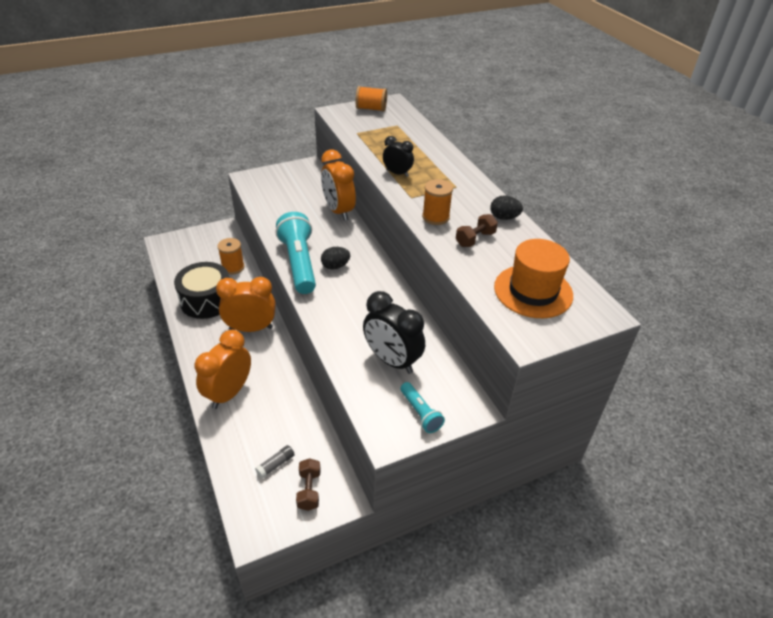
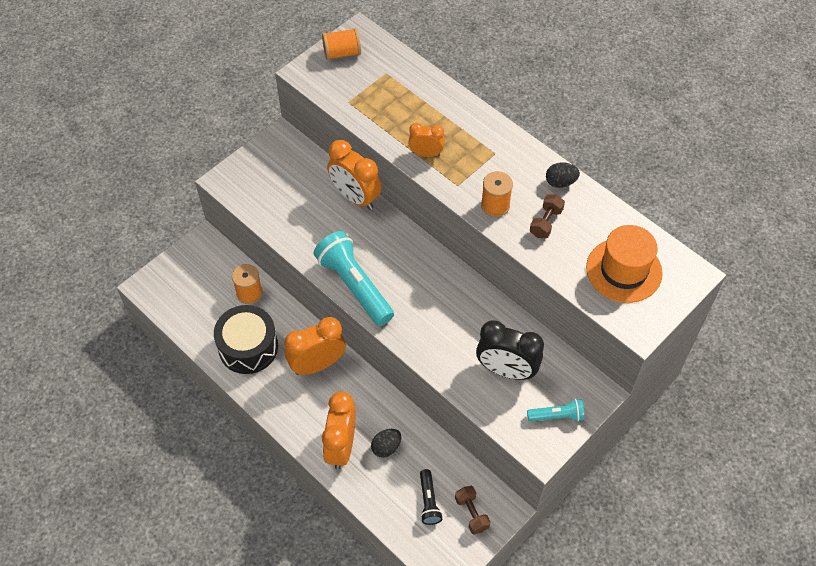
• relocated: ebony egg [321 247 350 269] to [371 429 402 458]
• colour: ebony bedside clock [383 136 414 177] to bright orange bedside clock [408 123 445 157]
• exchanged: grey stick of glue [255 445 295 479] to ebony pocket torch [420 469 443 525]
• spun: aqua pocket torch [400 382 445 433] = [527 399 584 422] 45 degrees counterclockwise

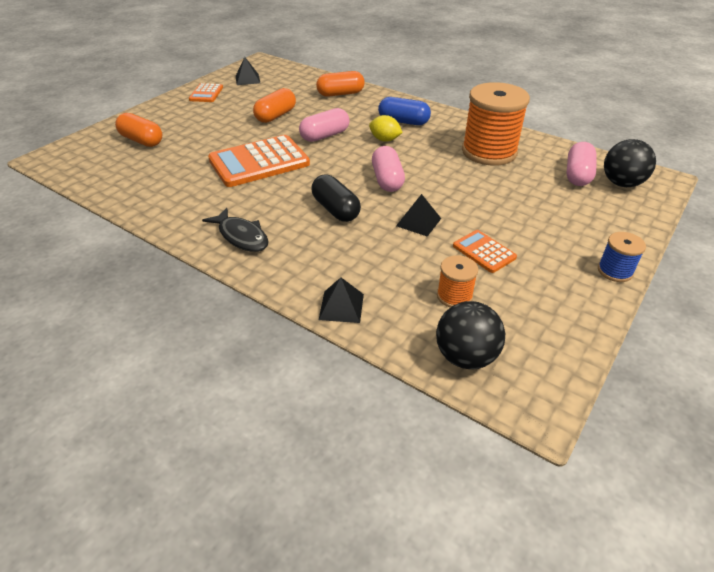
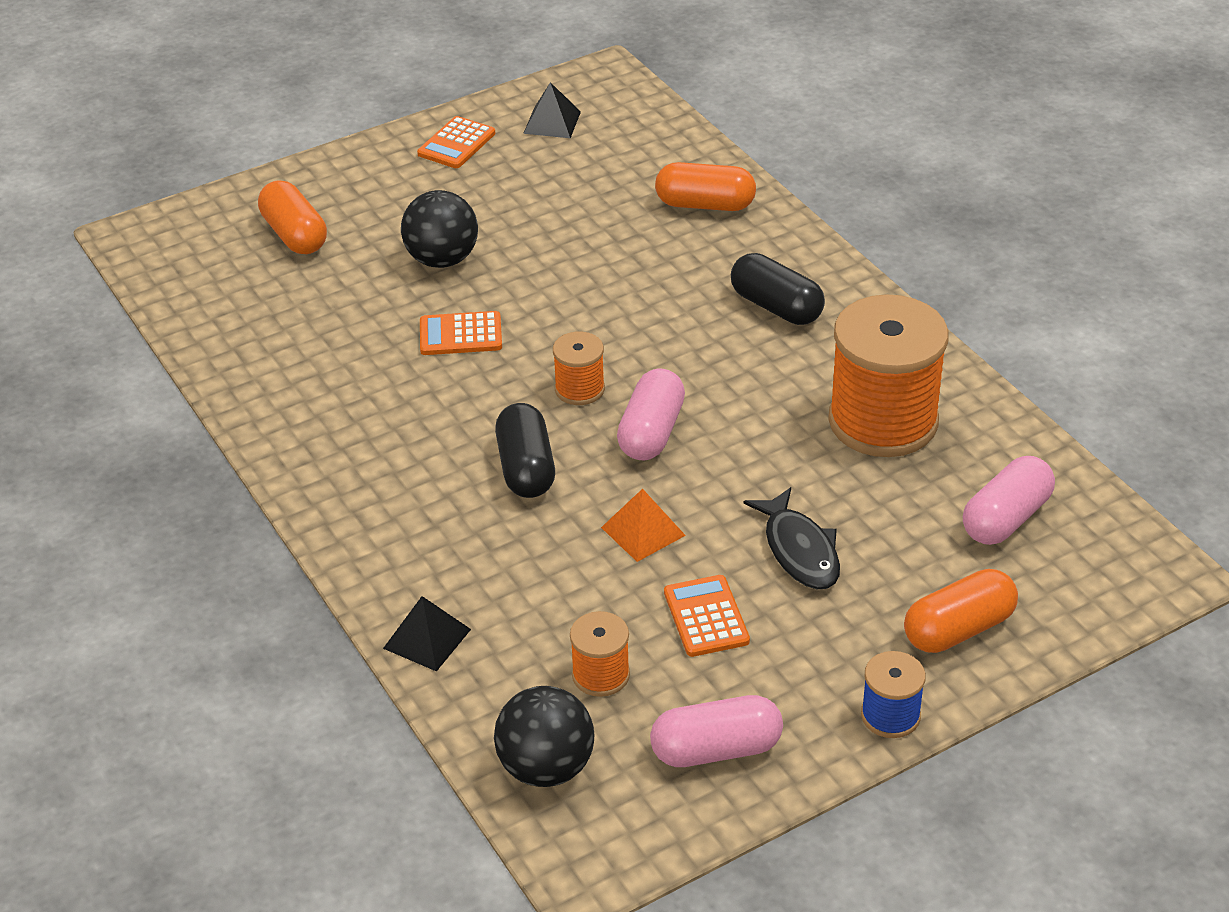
• relocated: ebony play ball [604 139 656 187] to [401 190 478 268]
• size: bright orange adding machine [208 135 310 187] = [420 311 502 355] x0.50
• appeared: bright orange reel of thread [553 332 605 405]
• colour: ebony pyramid shape [396 194 441 236] to bright orange pyramid shape [601 489 686 562]
• relocated: rosy pill shape [299 108 350 142] to [650 695 783 767]
• colour: royal blue pill shape [378 97 431 125] to ebony pill shape [731 253 825 325]
• relocated: ebony fish figure [202 208 269 252] to [743 487 840 589]
• relocated: bright orange pill shape [253 88 296 123] to [904 569 1018 653]
• missing: bright yellow lemon [369 115 403 142]

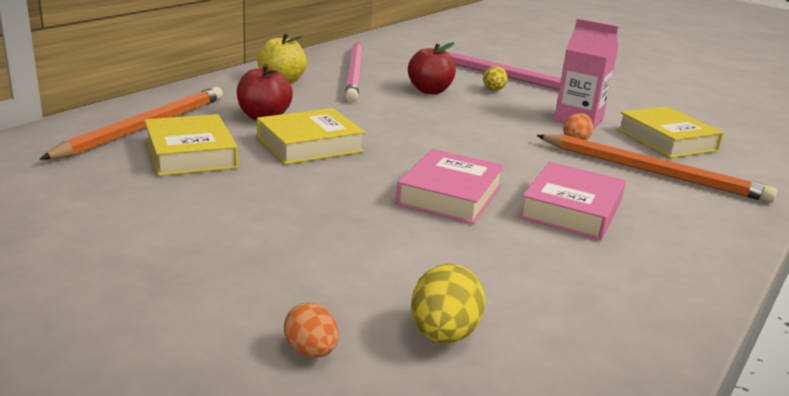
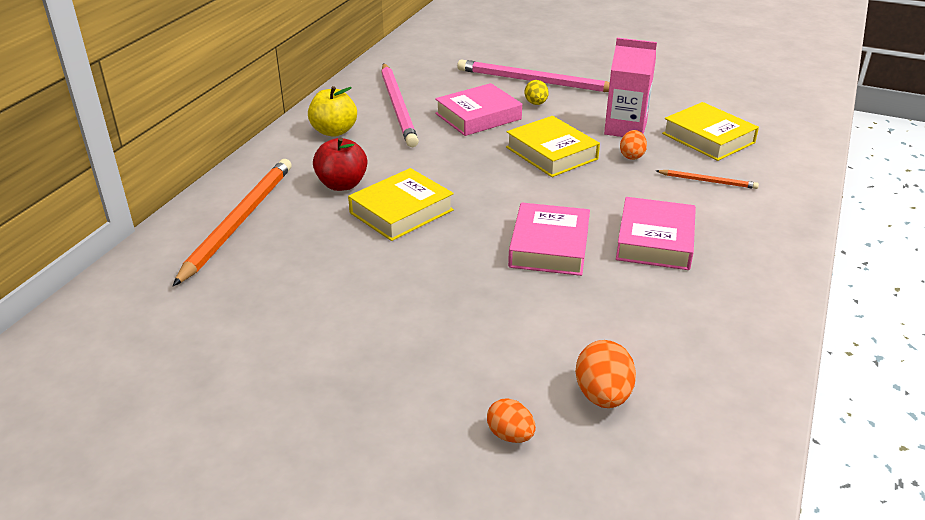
• exchanged: scarlet apple fruit [408 42 456 94] to rosy hardback [435 83 522 136]
• relocated: bright yellow hardback [144 114 238 176] to [506 116 600 177]
• colour: bright yellow egg [411 264 486 344] to bright orange egg [576 340 636 408]
• size: bright orange pencil [536 134 777 203] = [656 170 759 189] x0.47

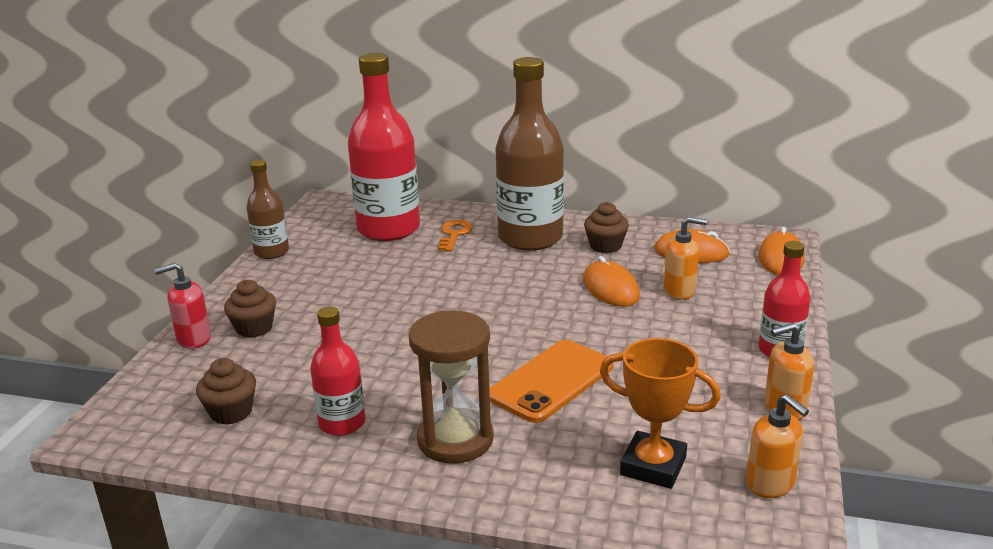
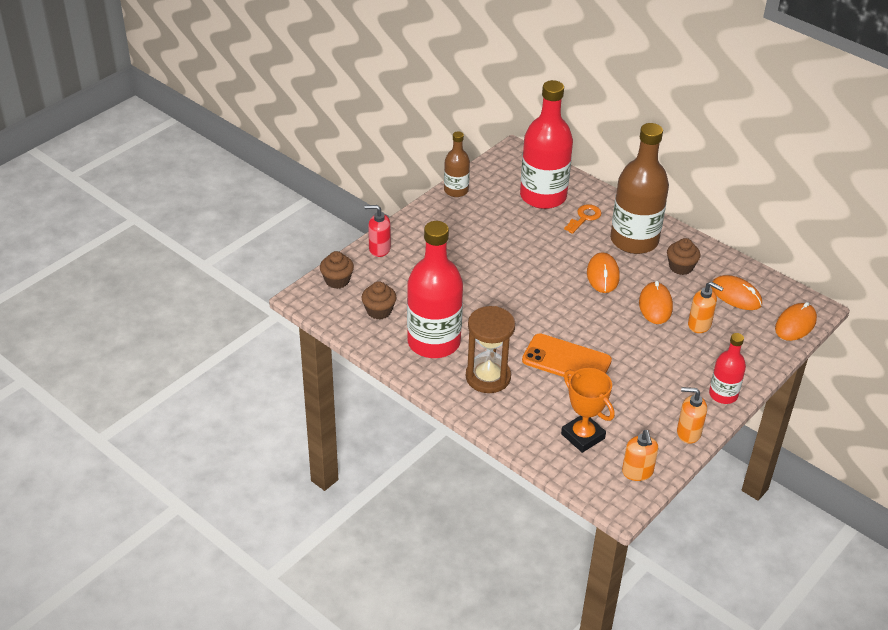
• relocated: dark brown cupcake [224 280 276 338] to [320 251 354 289]
• size: scarlet bottle [310 307 366 436] = [407 221 463 358] x1.90
• spun: bright orange smartphone [489 340 614 423] = [522 333 612 379] 45 degrees clockwise
• appeared: bright orange PC mouse [587 252 620 293]

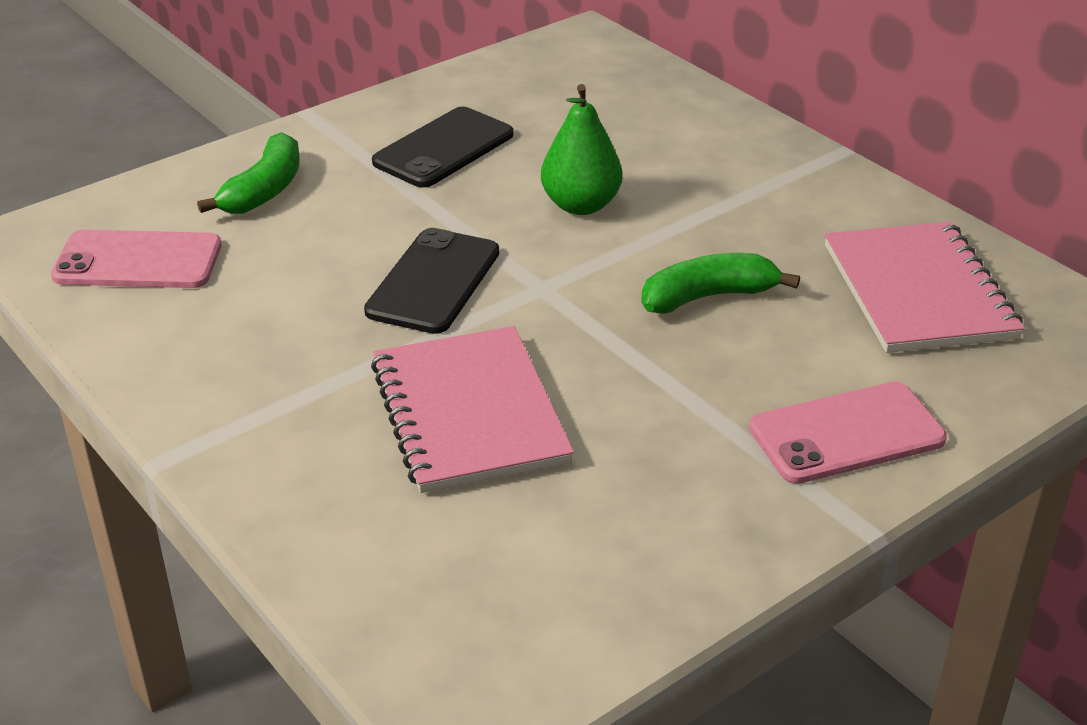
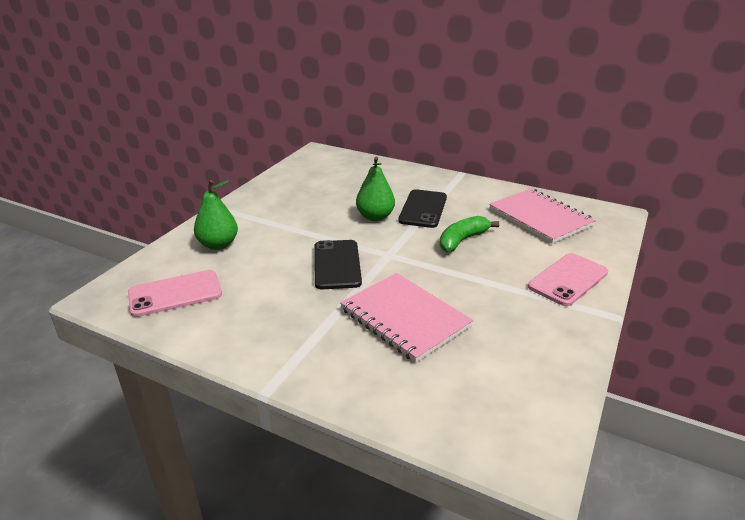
• exchanged: emerald toy banana [197 132 300 214] to emerald toy pear [194 180 238 250]
• relocated: ebony smartphone [372 107 513 188] to [398 189 447 228]

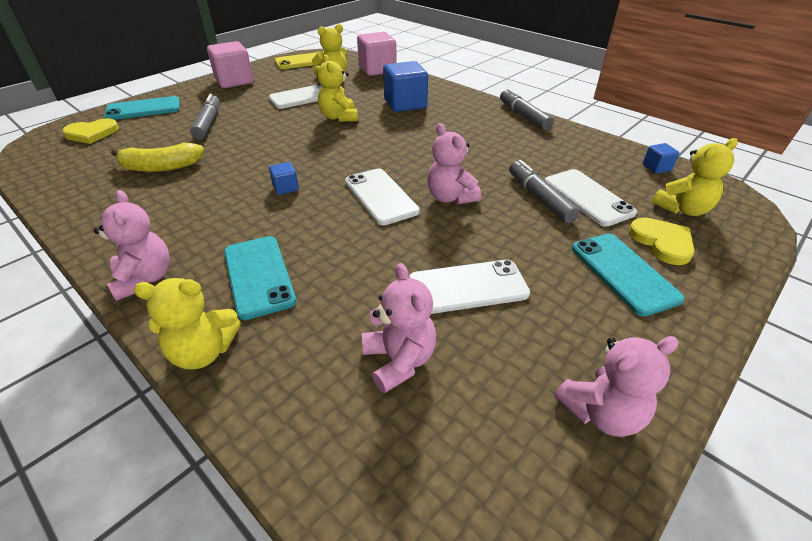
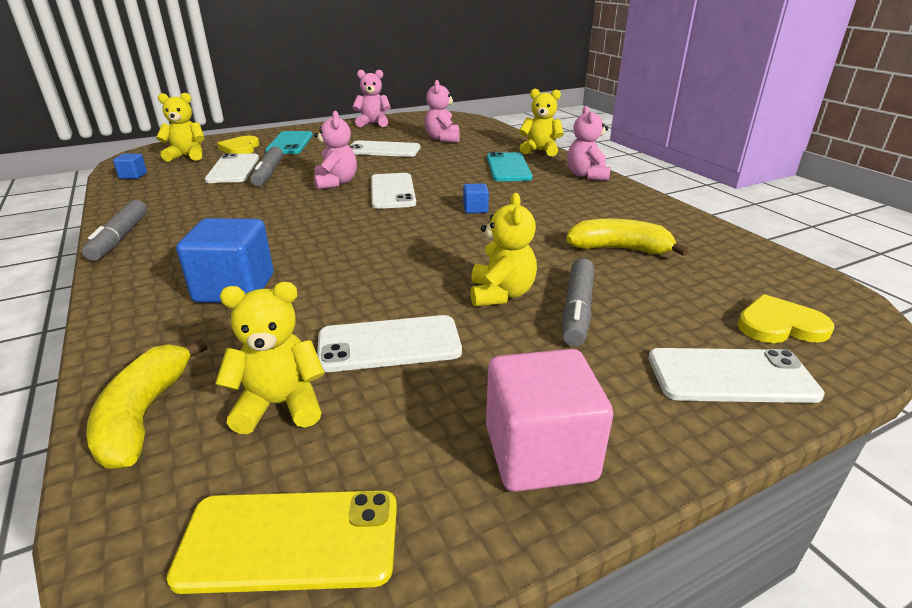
• exchanged: rosy cube [357 32 397 76] to bright yellow toy banana [86 339 207 469]
• relocated: bright yellow teddy [317 54 358 122] to [471 193 537 307]
• colour: aqua smartphone [104 96 180 120] to snow-white smartphone [648 348 825 403]

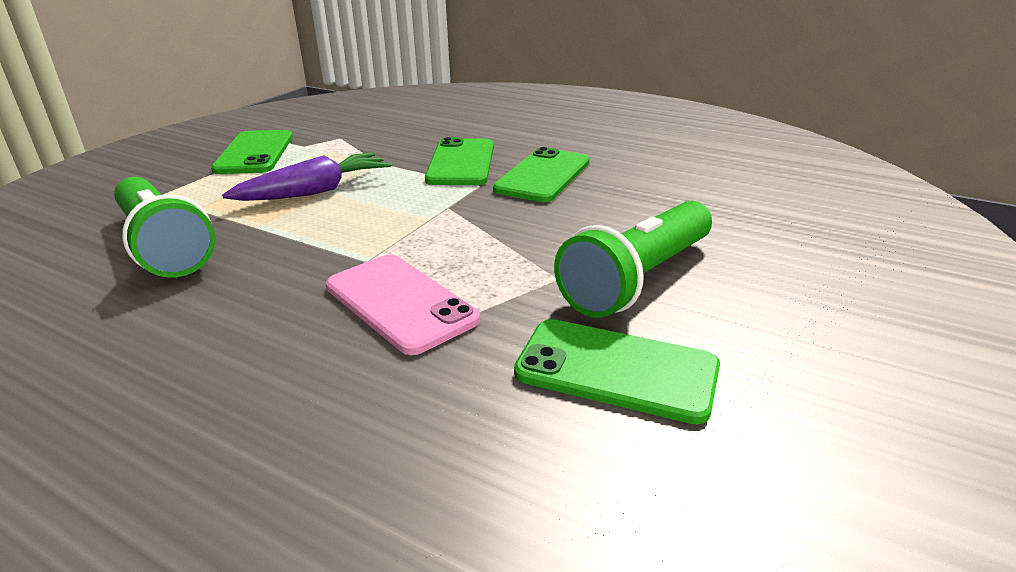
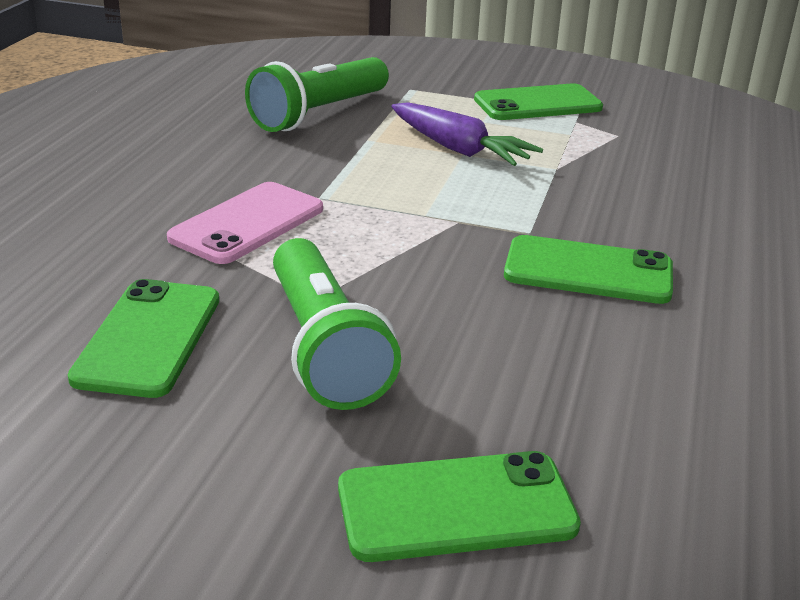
• spun: emerald pocket torch [554 201 712 318] = [273 238 401 410] 135 degrees counterclockwise
• relocated: emerald smartphone [425 137 494 185] to [338 451 581 562]

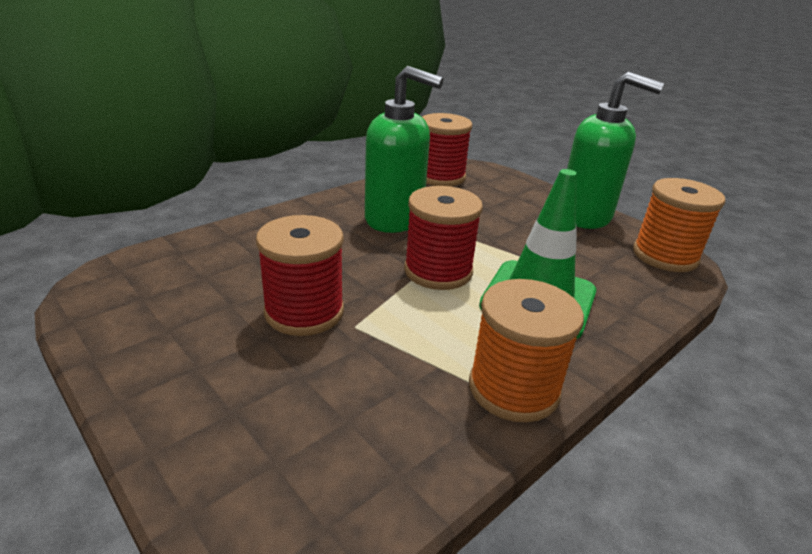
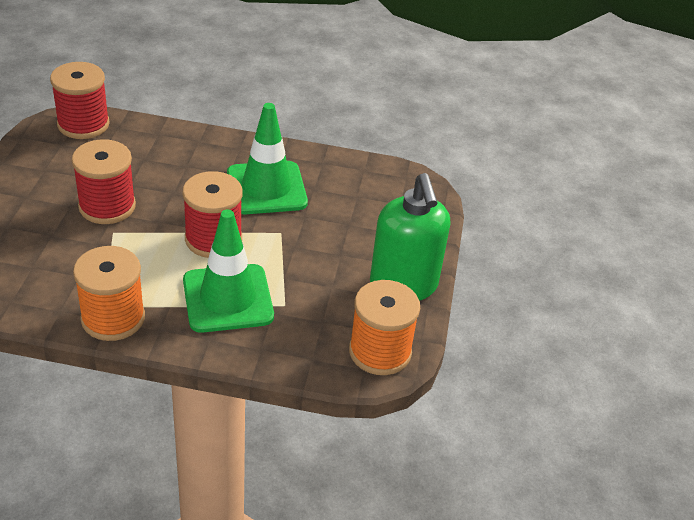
• relocated: scarlet reel of thread [422 113 472 186] to [50 62 110 139]
• exchanged: emerald soap dispenser [365 66 443 233] to emerald road cone [227 103 308 214]

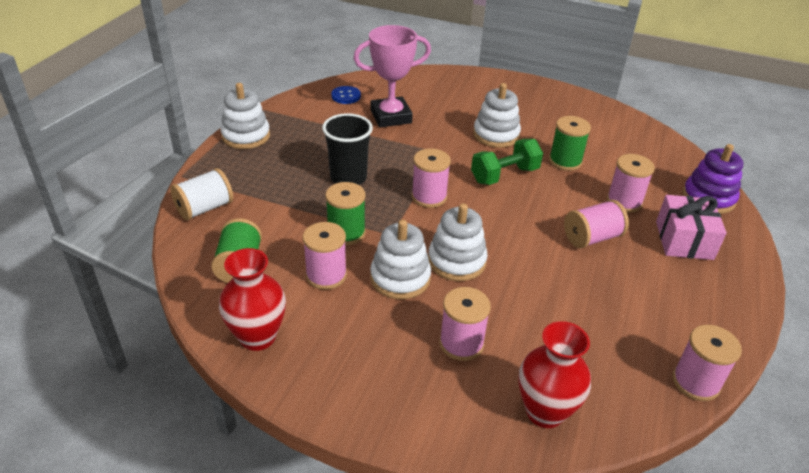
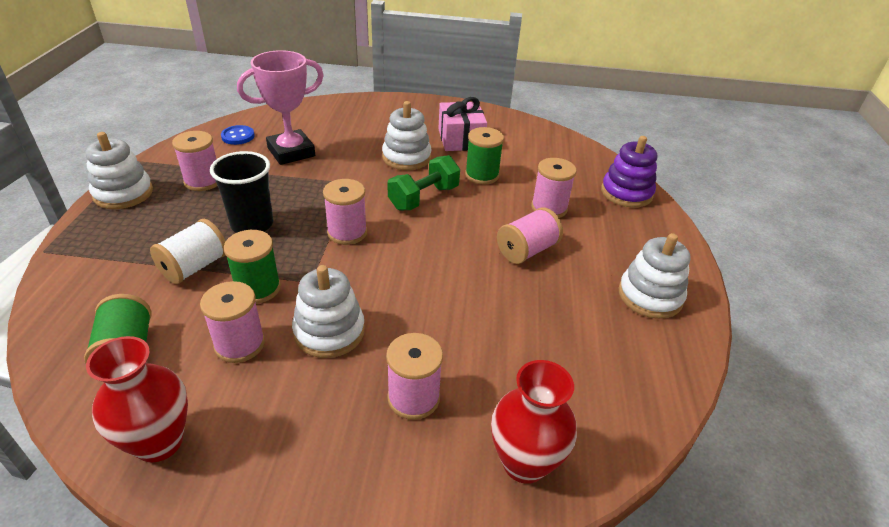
• relocated: snow-white reel of thread [170 168 233 220] to [150 219 225 284]
• relocated: rosy reel of thread [672 325 742 401] to [172 131 217 191]
• relocated: rosy wrapped gift [656 195 727 260] to [438 97 487 151]
• relocated: snow-white stacking toy [428 203 488 281] to [619 233 690 319]

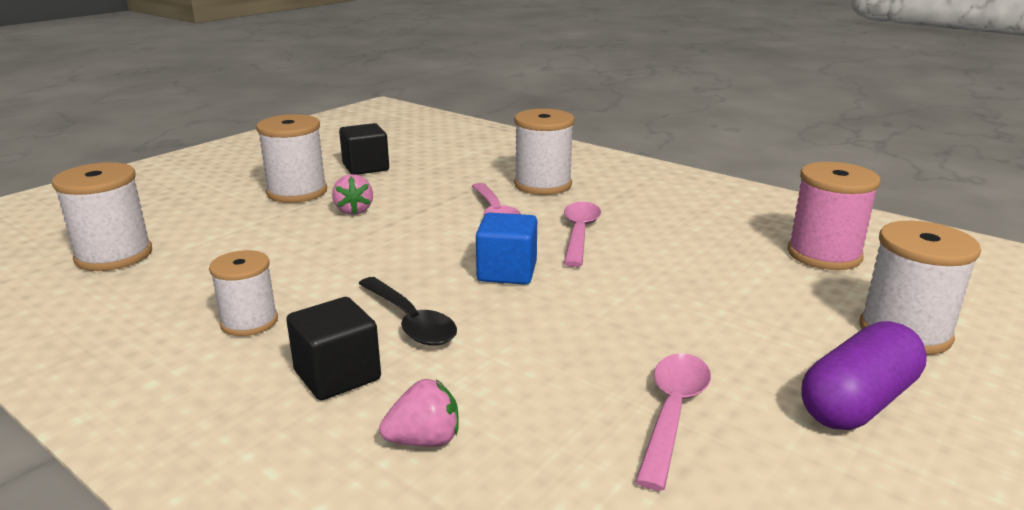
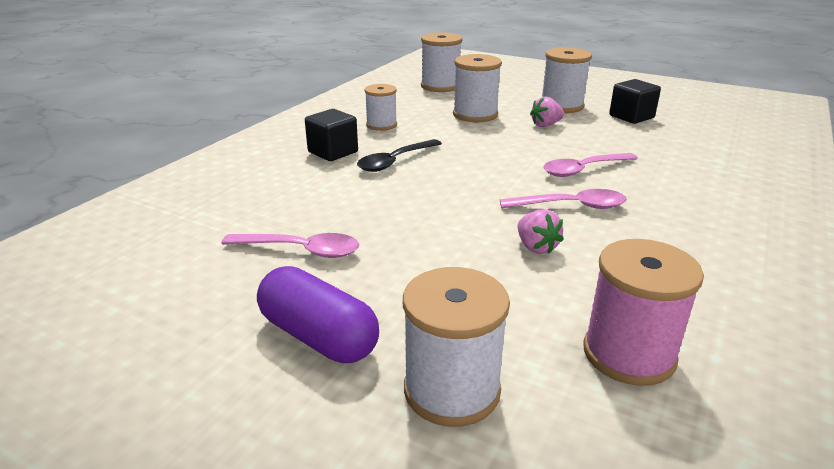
• relocated: snow-white reel of thread [514 109 574 195] to [453 54 502 122]
• relocated: rosy toy strawberry [379 379 459 447] to [518 209 564 254]
• missing: royal blue cube [476 213 537 285]

